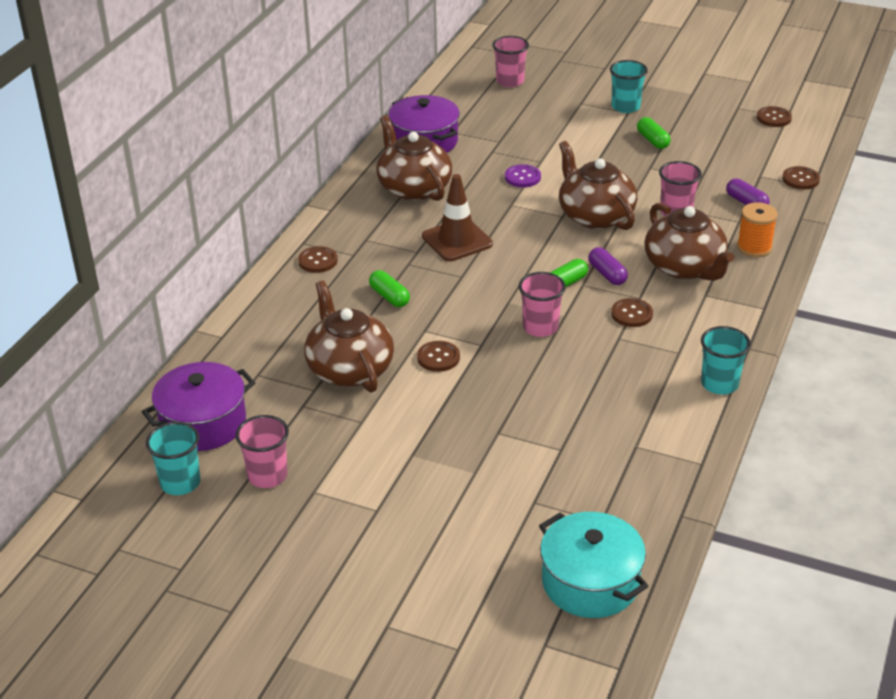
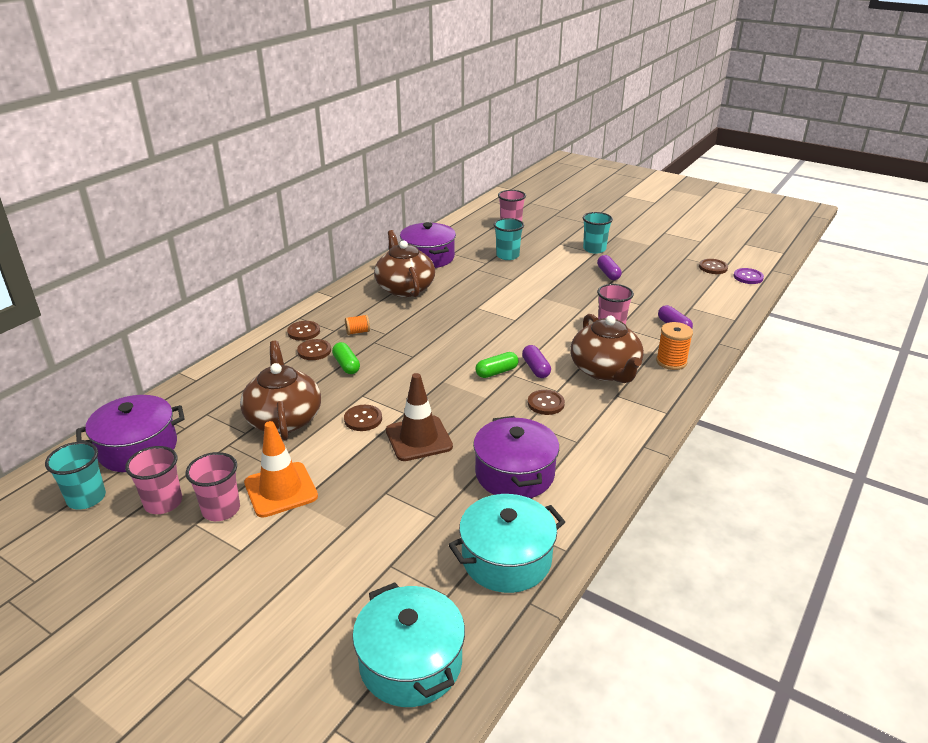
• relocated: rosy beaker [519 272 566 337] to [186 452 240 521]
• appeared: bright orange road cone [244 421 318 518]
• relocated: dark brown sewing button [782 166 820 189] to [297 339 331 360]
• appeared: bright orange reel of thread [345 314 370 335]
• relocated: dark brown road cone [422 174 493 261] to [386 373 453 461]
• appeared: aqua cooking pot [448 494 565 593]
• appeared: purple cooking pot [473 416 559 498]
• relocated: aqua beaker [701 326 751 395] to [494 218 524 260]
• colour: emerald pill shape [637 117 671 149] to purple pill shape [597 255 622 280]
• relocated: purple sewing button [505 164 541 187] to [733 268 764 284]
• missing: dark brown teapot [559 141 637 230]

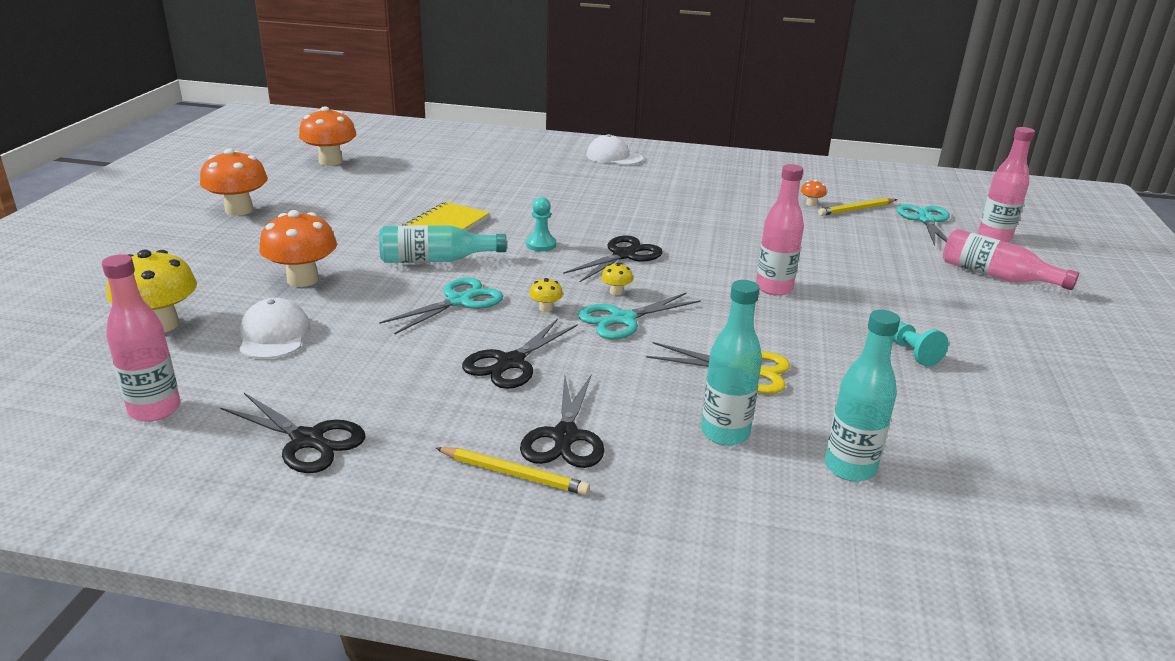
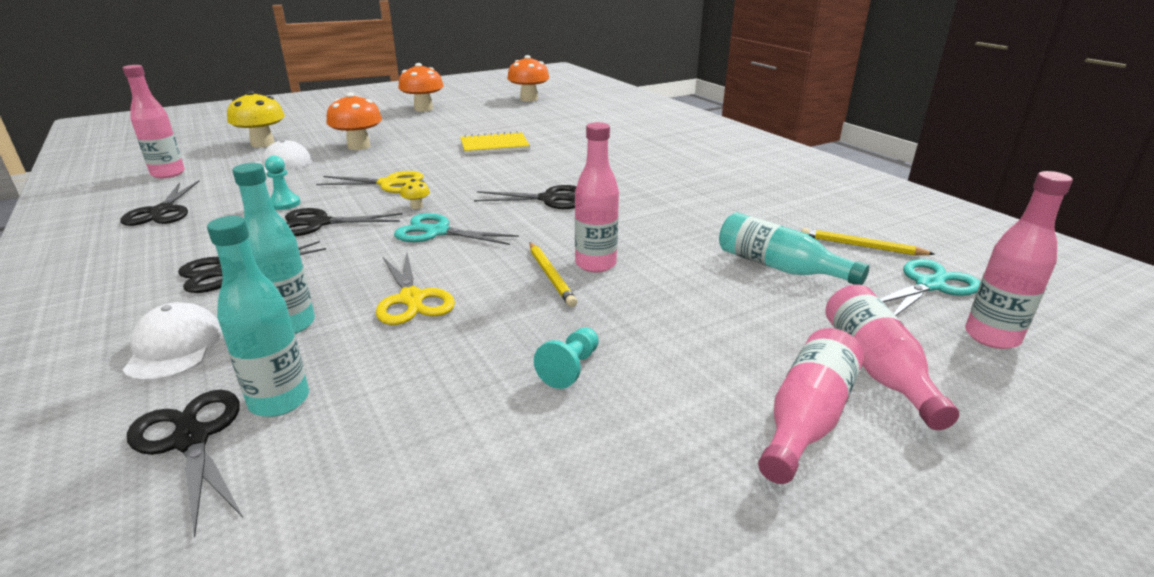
• relocated: snow-white peaked cap [586 134 643 165] to [122 302 222 381]
• appeared: ebony pair of scissors [127 389 243 537]
• relocated: aqua pawn [526 197 556 252] to [265 156 300 210]
• colour: aqua pair of scissors [379 277 503 335] to bright yellow pair of scissors [316 171 424 193]
• relocated: bright yellow pencil [436 447 590 495] to [529 242 577 307]
• relocated: aqua bottle [379 225 507 263] to [719 212 869 285]
• appeared: rosy bottle [758 328 864 484]
• missing: bright yellow fungus [601 263 633 295]
• missing: bright orange fungus [801 179 827 206]

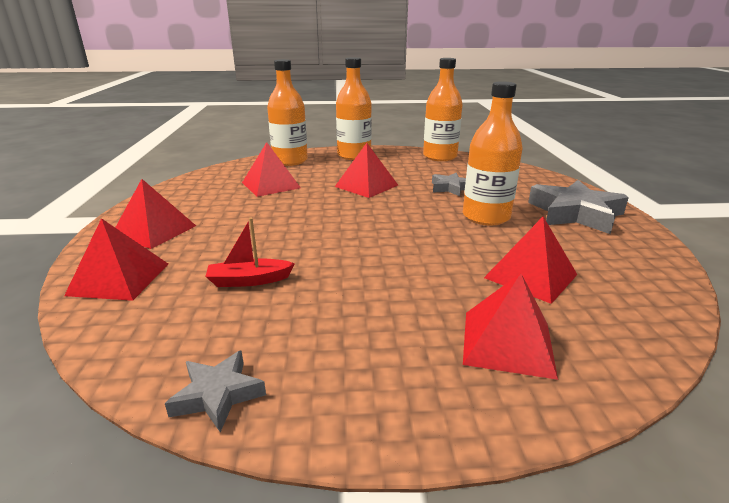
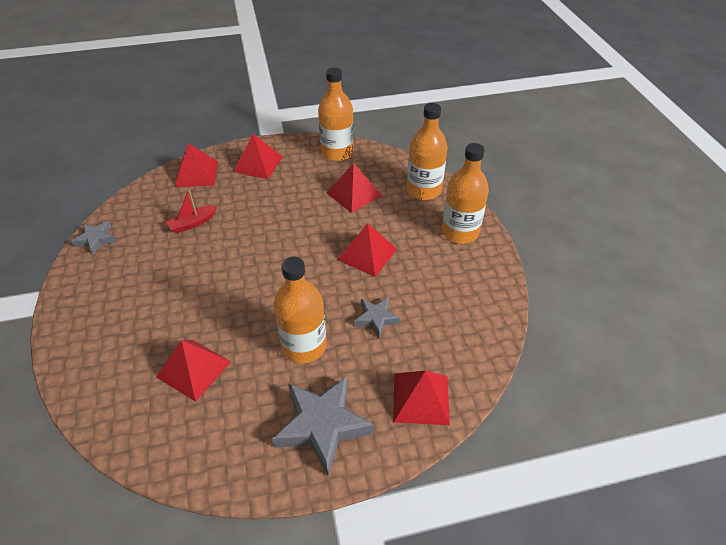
• spun: scarlet toy boat [205 217 295 287] = [166 189 217 233] 105 degrees counterclockwise
• relocated: bright orange bottle [423 58 463 161] to [318 67 354 161]
• relocated: scarlet pyramid shape [463 273 558 380] to [393 371 450 425]

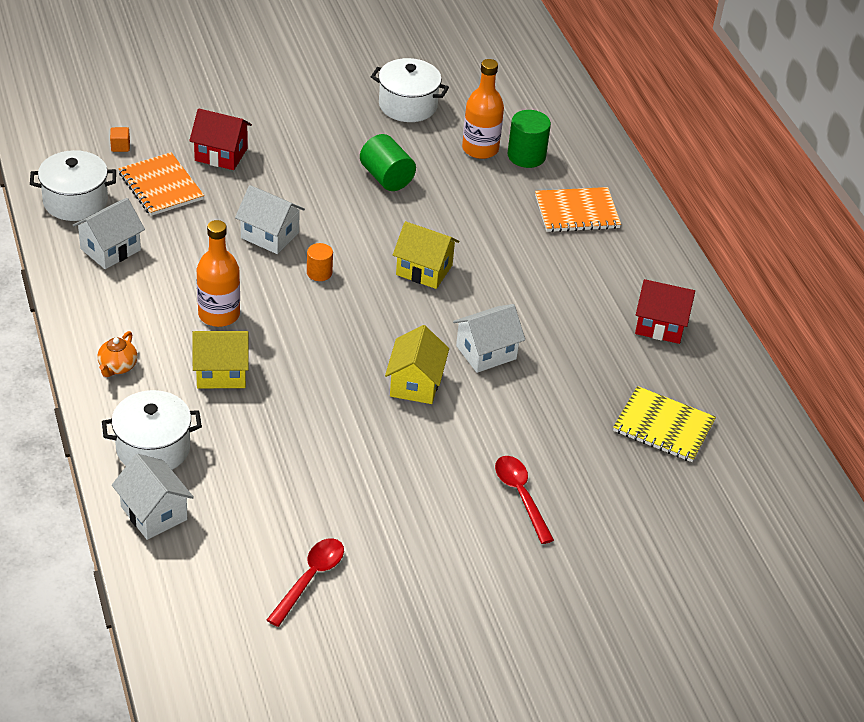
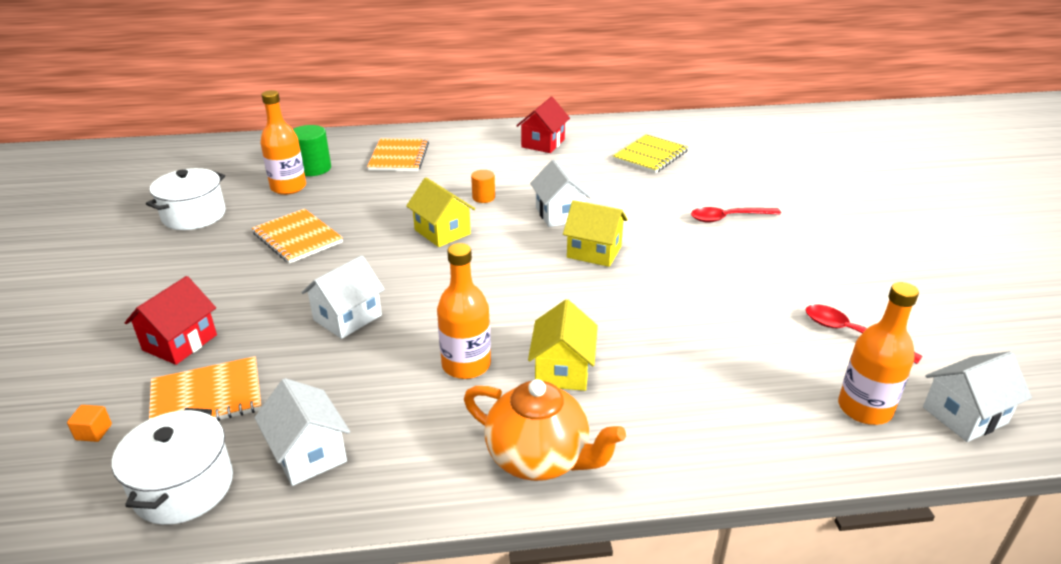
• exchanged: emerald cylinder shape [360 134 416 191] to bright orange notepad [252 209 343 264]
• spun: bright yellow house [393 221 459 289] = [406 177 475 247] 75 degrees counterclockwise
• size: bright orange teapot [97 331 138 377] = [464 379 626 481] x1.99
• relocated: bright orange cylinder shape [307 243 333 281] to [471 170 495 203]
• appeared: bright orange bottle [838 282 919 425]
• relocated: snow-white house [112 454 194 540] to [923 351 1032 442]
• missing: snow-white cooking pot [102 390 202 470]

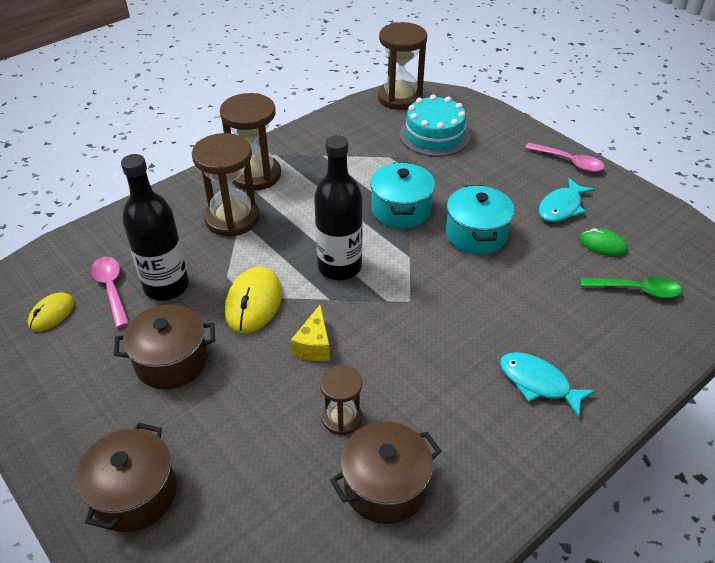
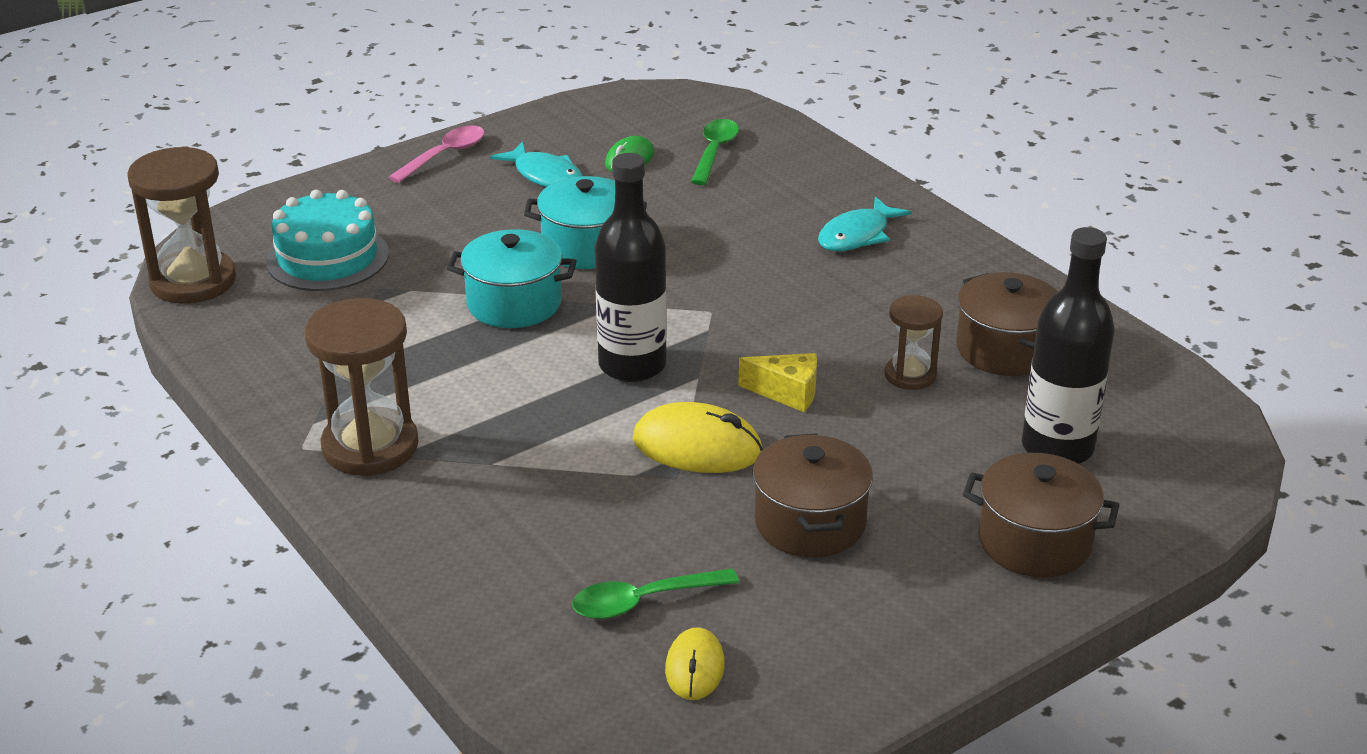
• colour: rosy spoon [91 257 129 328] to emerald spoon [572 568 739 619]
• spun: bright yellow PC mouse [28 292 74 331] = [665 627 725 700] 60 degrees clockwise
• relocated: ebony bottle [121 154 189 301] to [1022 227 1114 464]
• missing: dark brown sand timer [192 133 260 237]

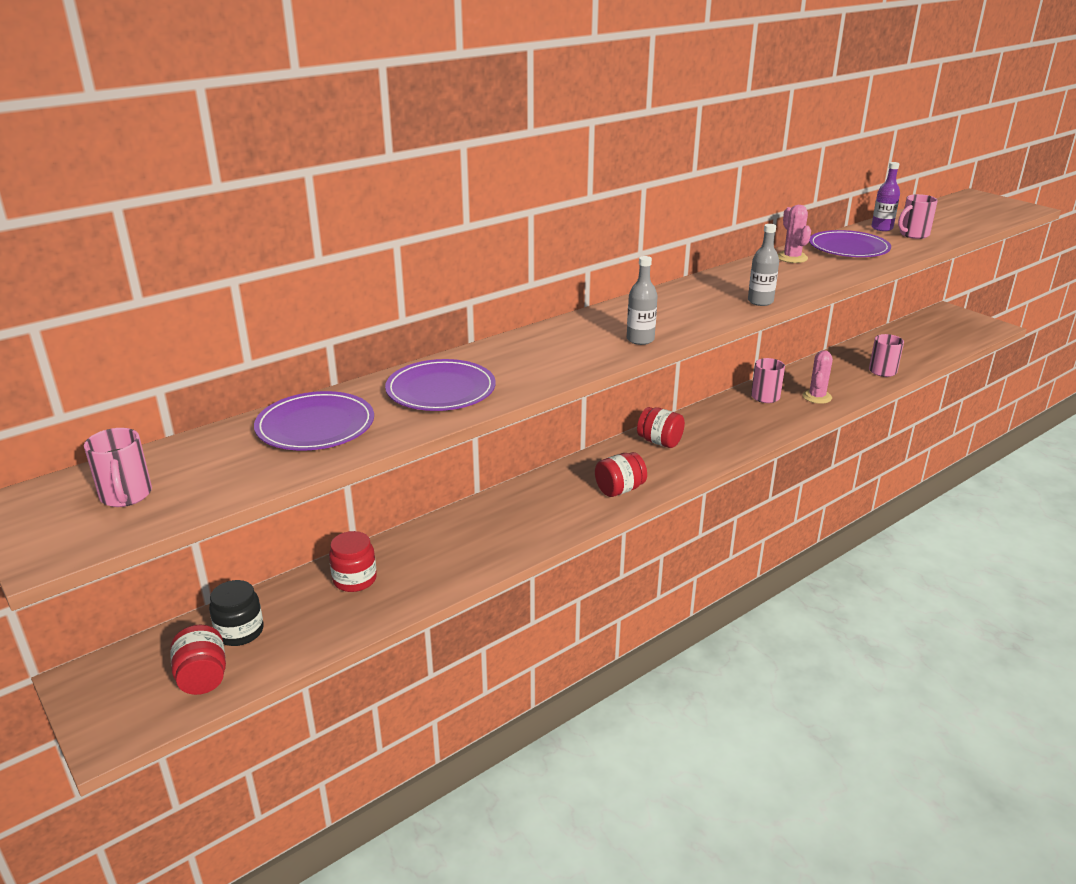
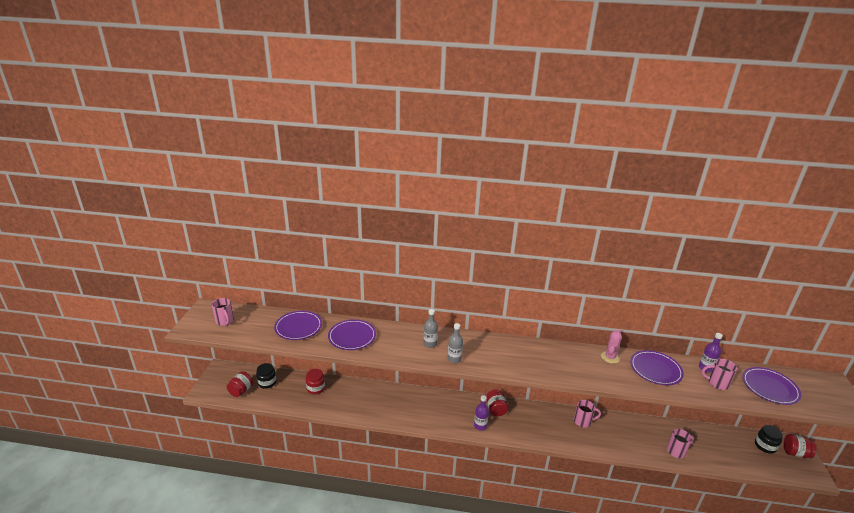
• spun: rosy tea mug [84 428 152 507] = [212 298 234 326] 60 degrees counterclockwise
• relocated: grey bottle [748 224 779 306] to [424 309 438 348]
• appeared: purple bottle [474 395 489 431]
• appeared: purple plate [742 367 801 405]
• appeared: ebony jam jar [755 425 783 454]
• relocated: scarlet jam jar [595 452 647 497] to [784 434 816 458]
• missing: rosy saguaro cactus [802 351 833 404]

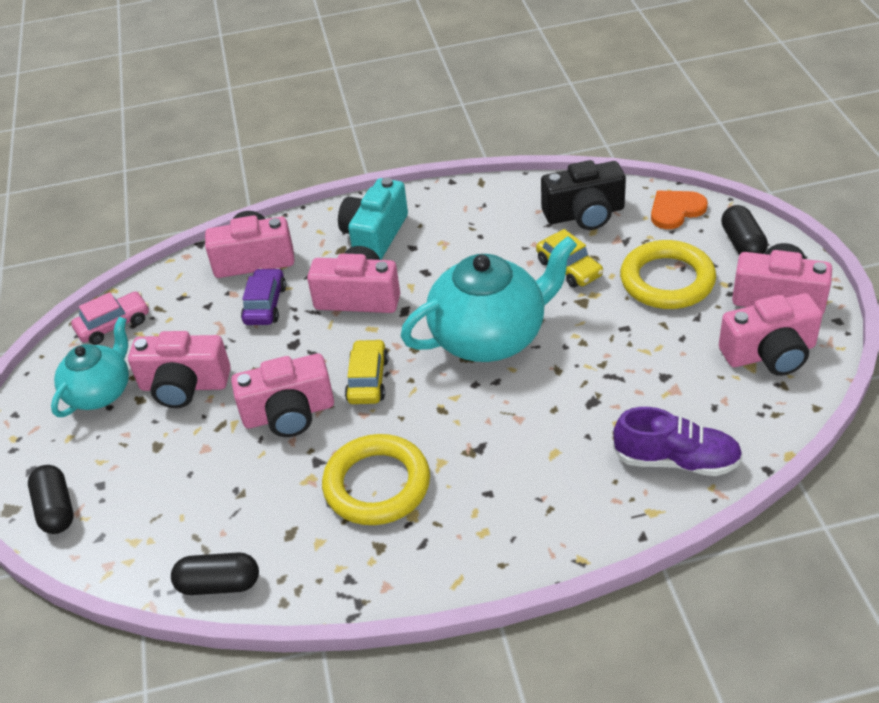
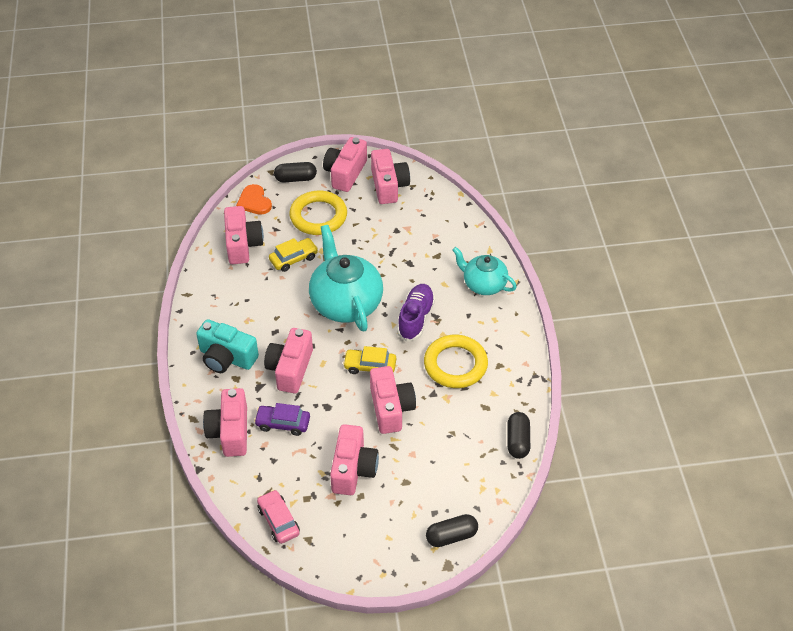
• colour: ebony photo camera [541 160 626 230] to rosy photo camera [224 206 264 264]
• relocated: purple sneaker [613 407 743 476] to [397 284 435 342]
• relocated: aqua teapot [51 317 129 417] to [453 247 517 295]

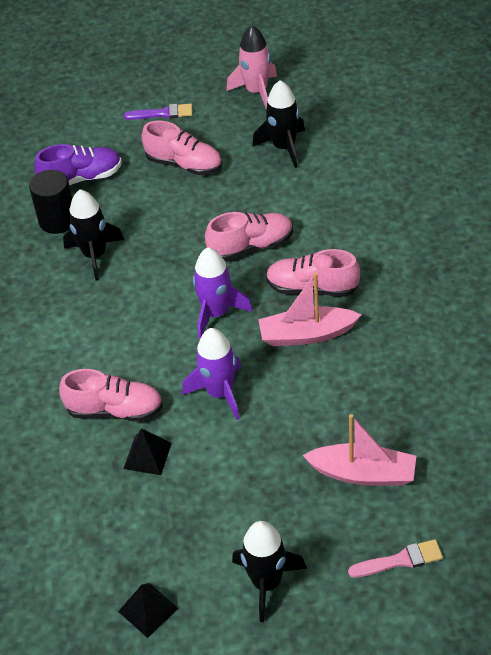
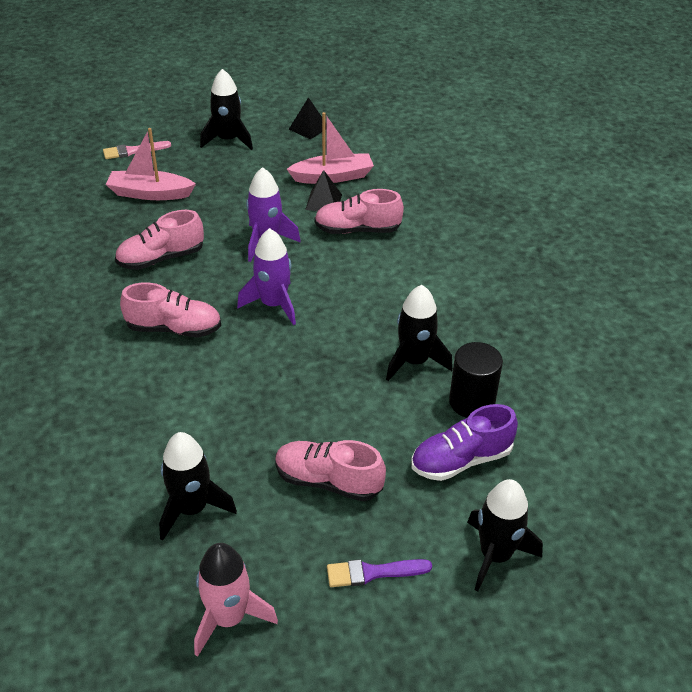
• relocated: rosy sneaker [205 212 293 261] to [115 210 204 270]
• relocated: rosy toy boat [258 273 362 346] to [287 112 374 184]
• appeared: ebony rocket [467 479 543 591]

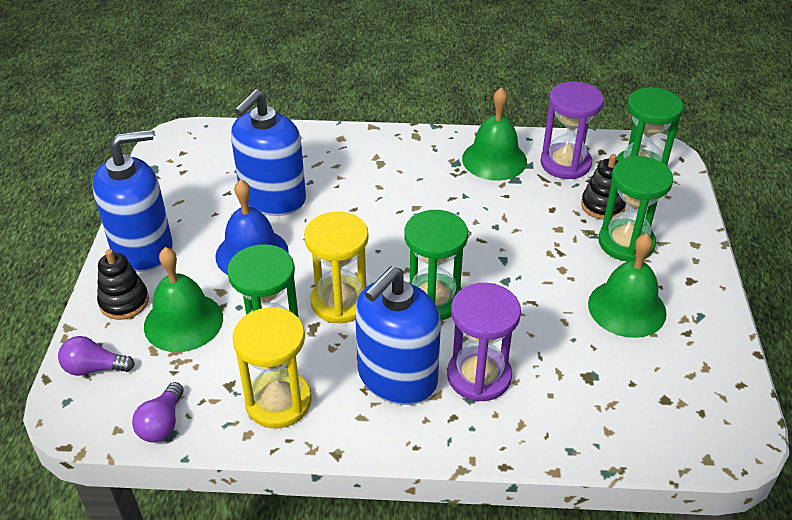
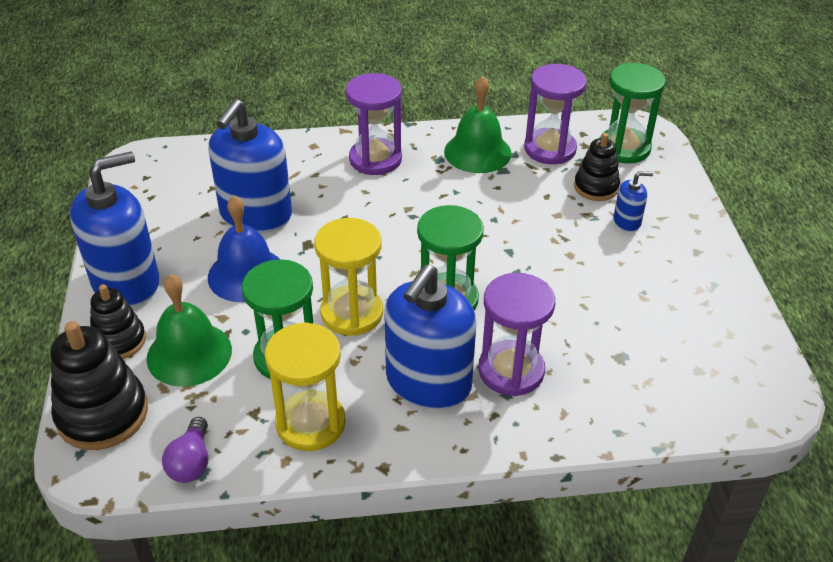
• exchanged: purple bulb [58 336 135 376] to ebony stacking toy [50 321 148 450]
• appeared: purple sand timer [346 73 402 175]
• exchanged: emerald sand timer [599 156 673 261] to royal blue soap dispenser [614 171 653 232]
• missing: emerald hand bell [588 234 667 338]

